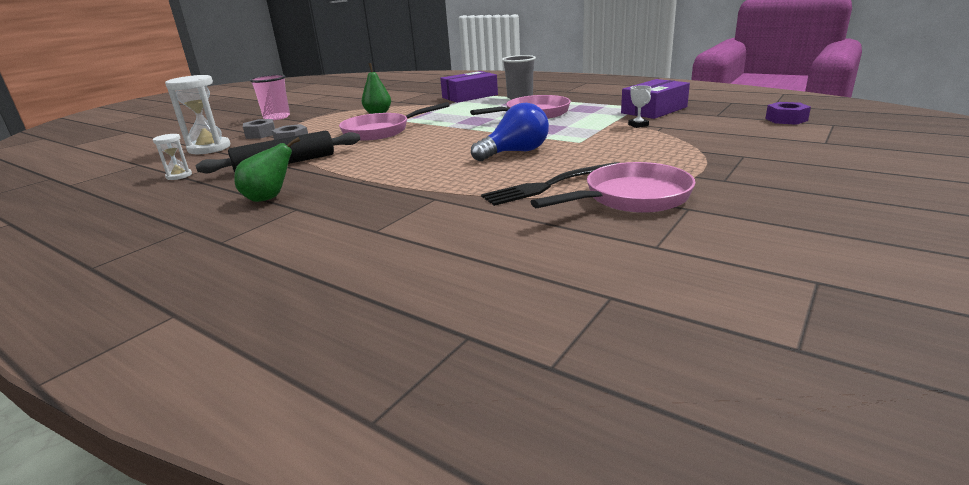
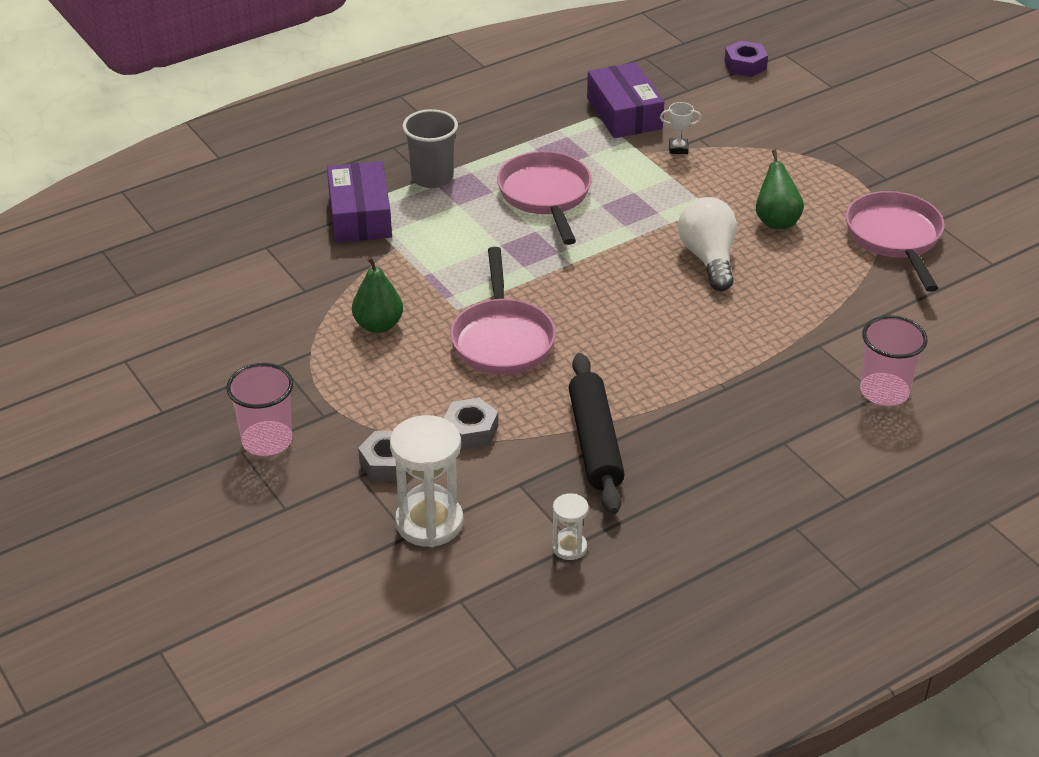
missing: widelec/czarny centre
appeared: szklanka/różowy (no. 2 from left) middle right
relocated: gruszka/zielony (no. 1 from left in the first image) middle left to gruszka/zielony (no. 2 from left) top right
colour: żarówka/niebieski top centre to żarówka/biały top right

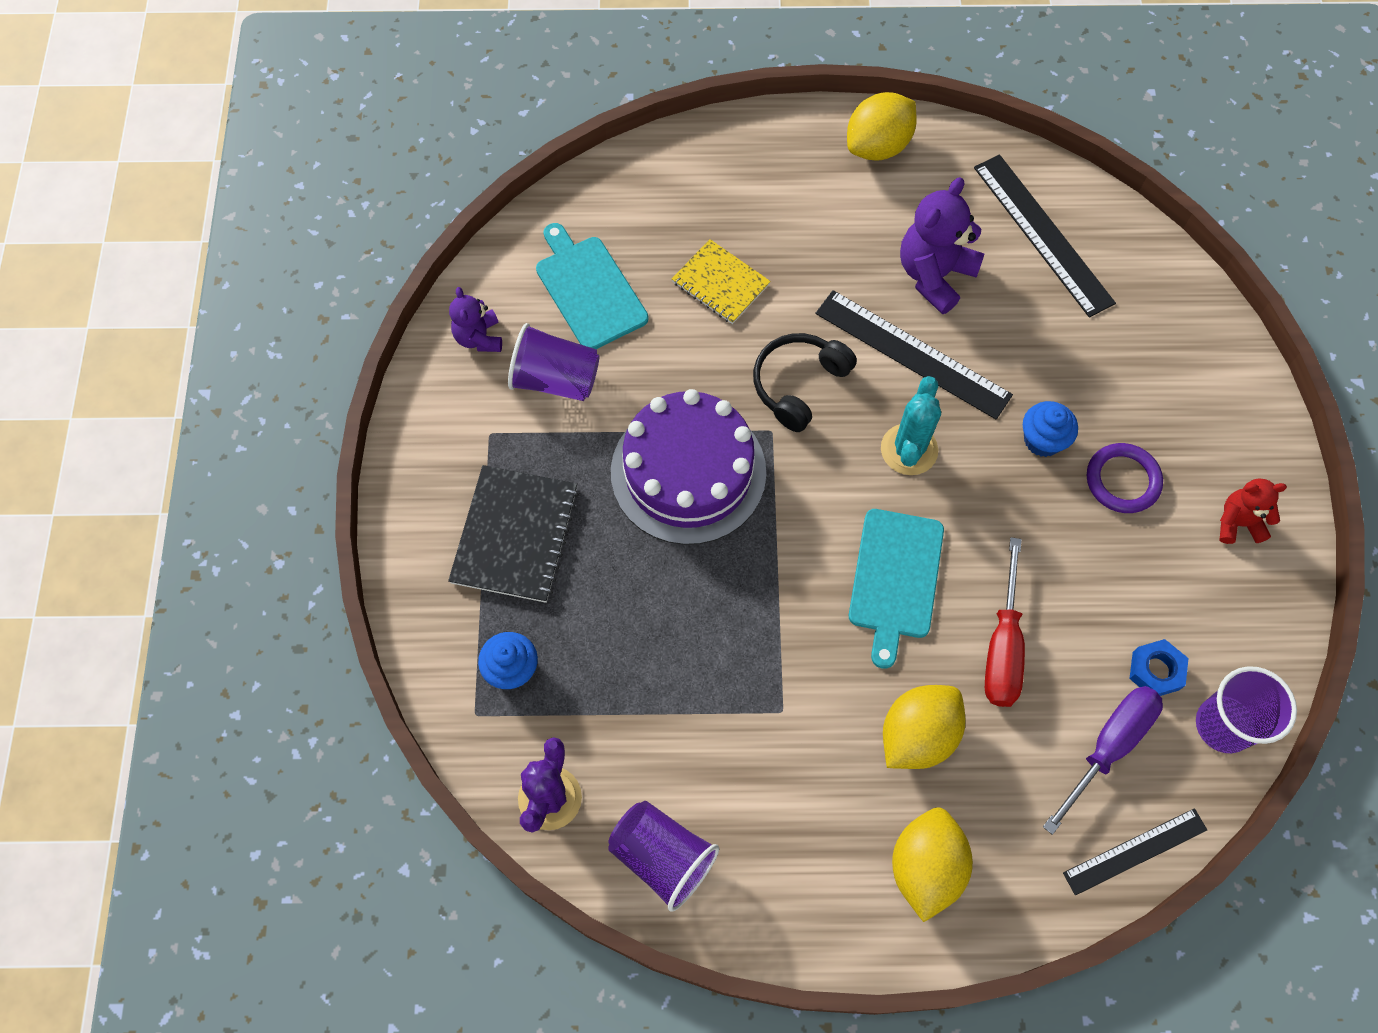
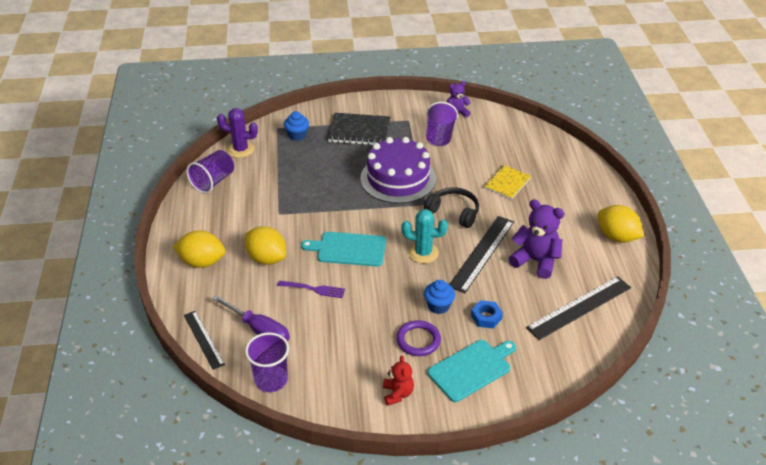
relocated: deska do krojenia/turkusowy (no. 1 from left in the first image) top centre to deska do krojenia/turkusowy (no. 2 from left) bottom centre; nakrętka/niebieski middle right to bottom centre
exchanged: śrubokręt/czerwony middle right to widelec/fioletowy centre

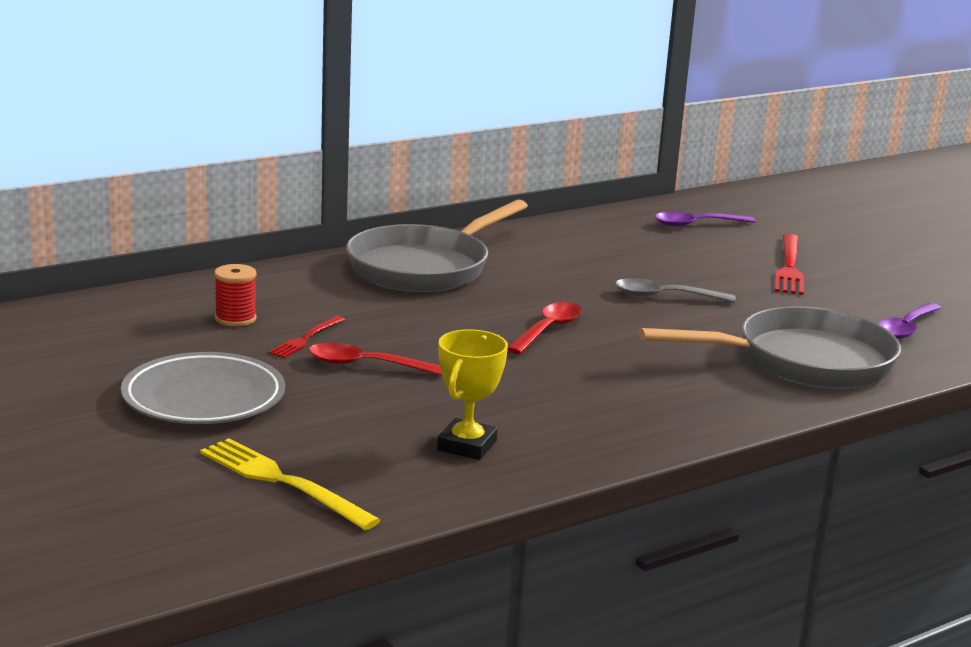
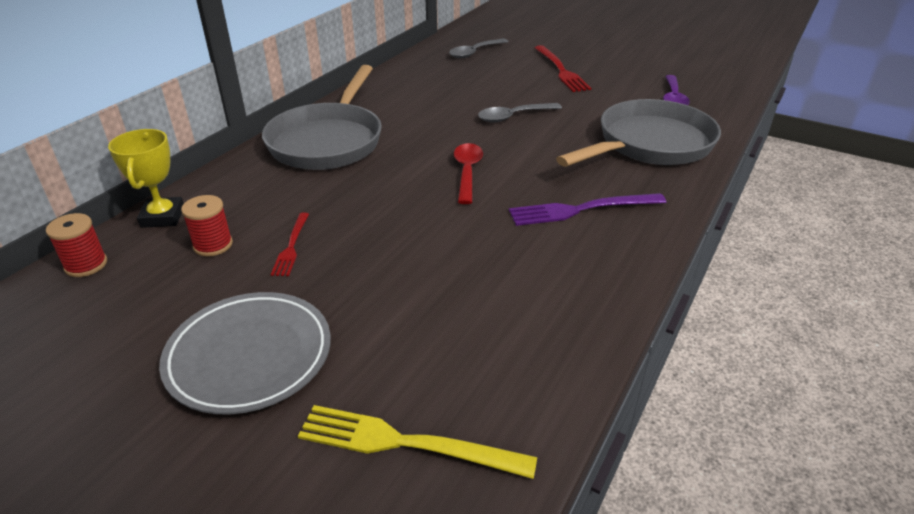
missing: łyżka/czerwony (no. 1 from left) centre
appeared: widelec/fioletowy centre; szpulka/czerwony (no. 1 from left) middle left
relocated: puchar/żółty centre to middle left
colour: łyżka/fioletowy (no. 1 from left) middle right to łyżka/szary (no. 1 from left) top centre

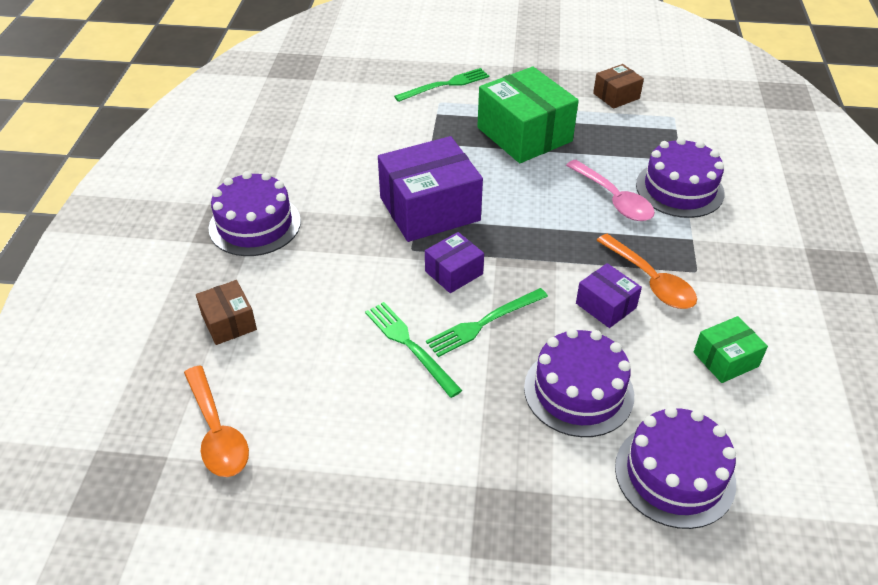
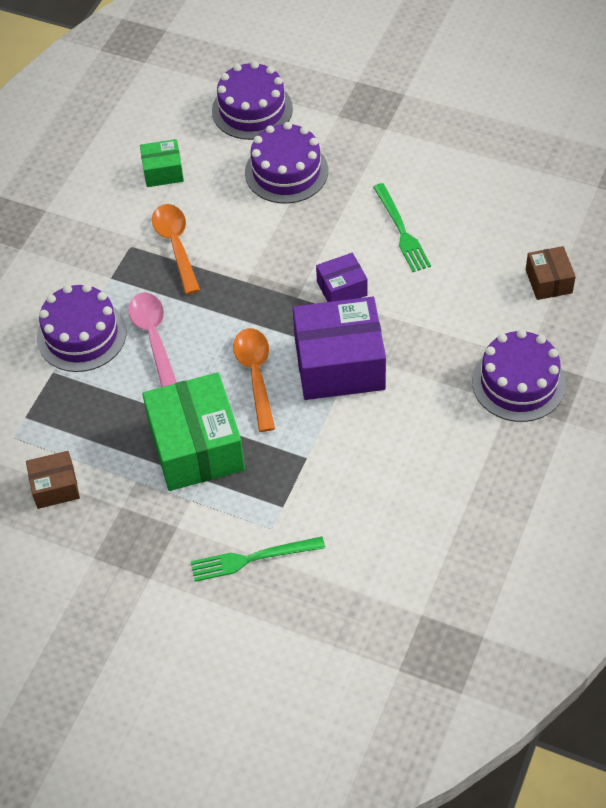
missing: pudełko/fioletowy (no. 3 from left) middle right; widelec/zielony (no. 3 from left) centre
relocated: łyżka/pomarańczowy (no. 1 from left in the first image) bottom left to łyżka/pomarańczowy (no. 2 from left) centre

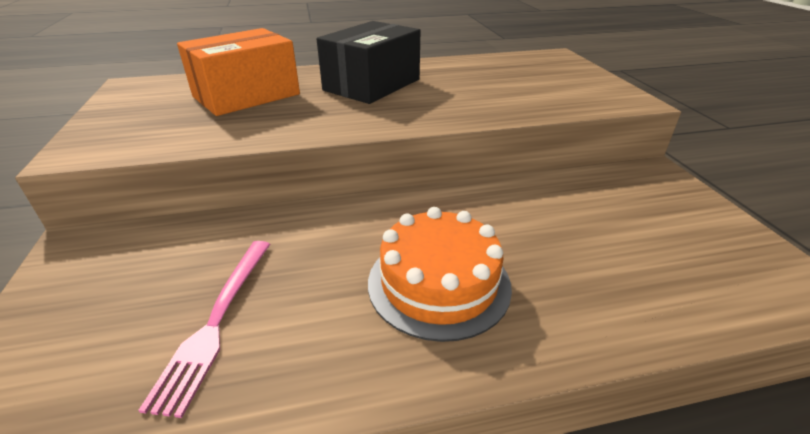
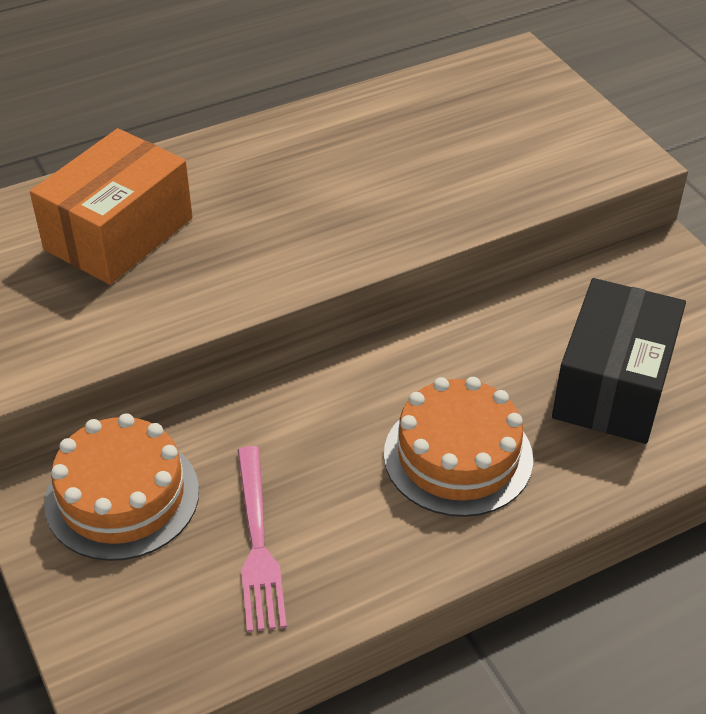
appeared: tort/pomarańczowy (no. 1 from left) bottom left
relocated: pudełko/czarny top centre to middle right

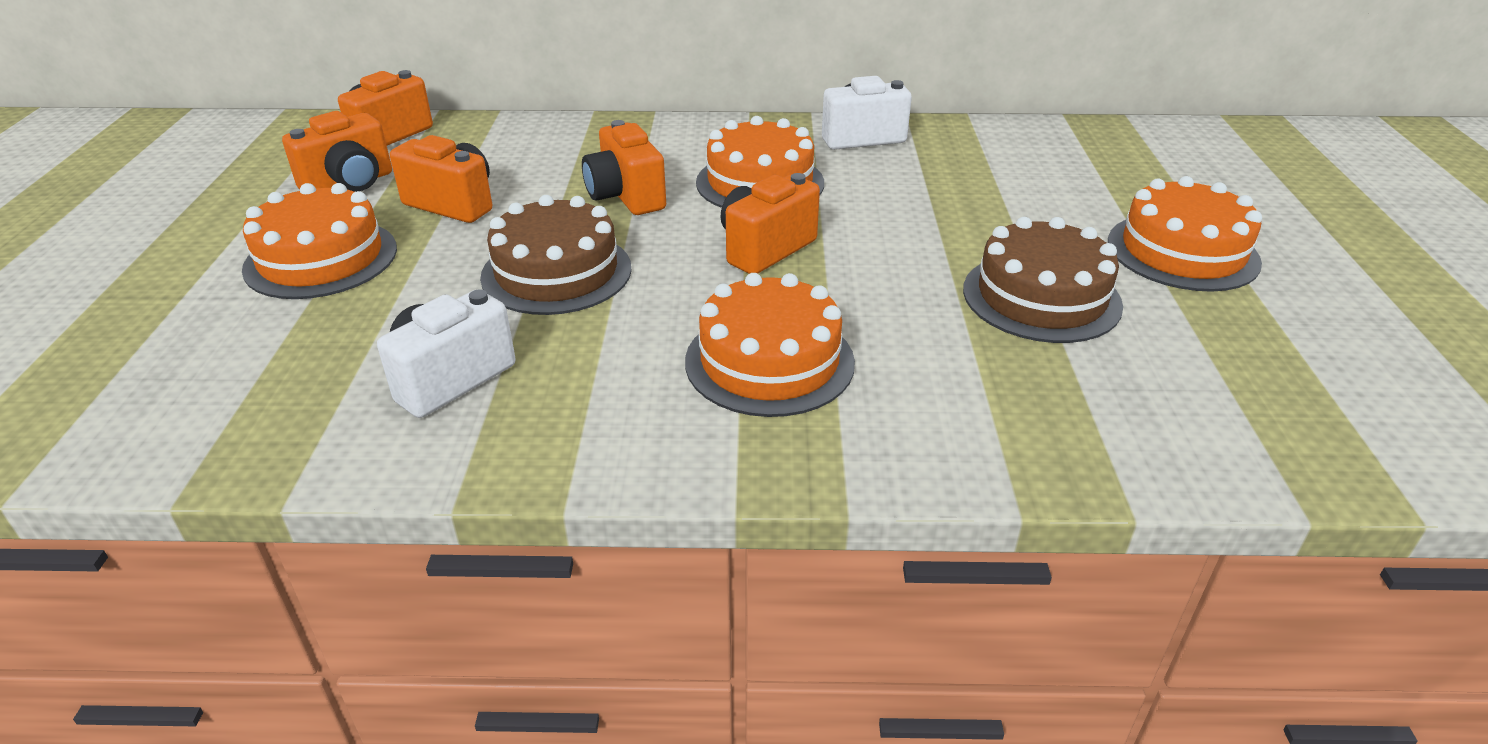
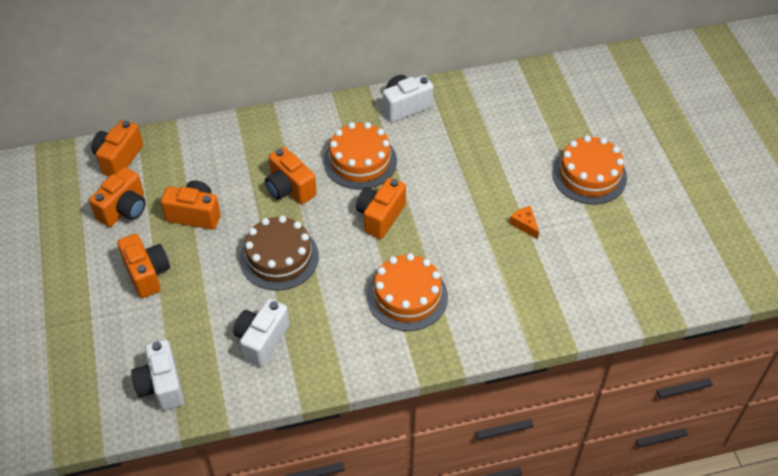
appeared: aparat fotograficzny/biały (no. 1 from left) bottom left
exchanged: tort/pomarańczowy (no. 1 from left) top left to aparat fotograficzny/pomarańczowy (no. 3 from left) middle left; tort/brązowy (no. 2 from left) middle right to ser/pomarańczowy middle right

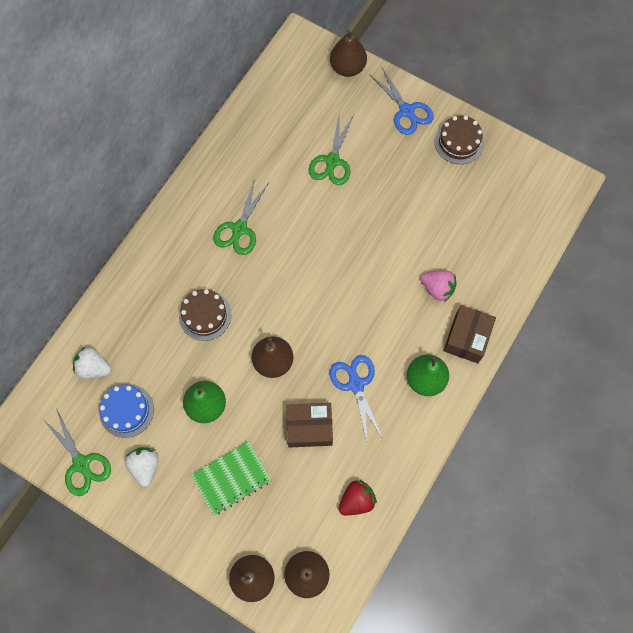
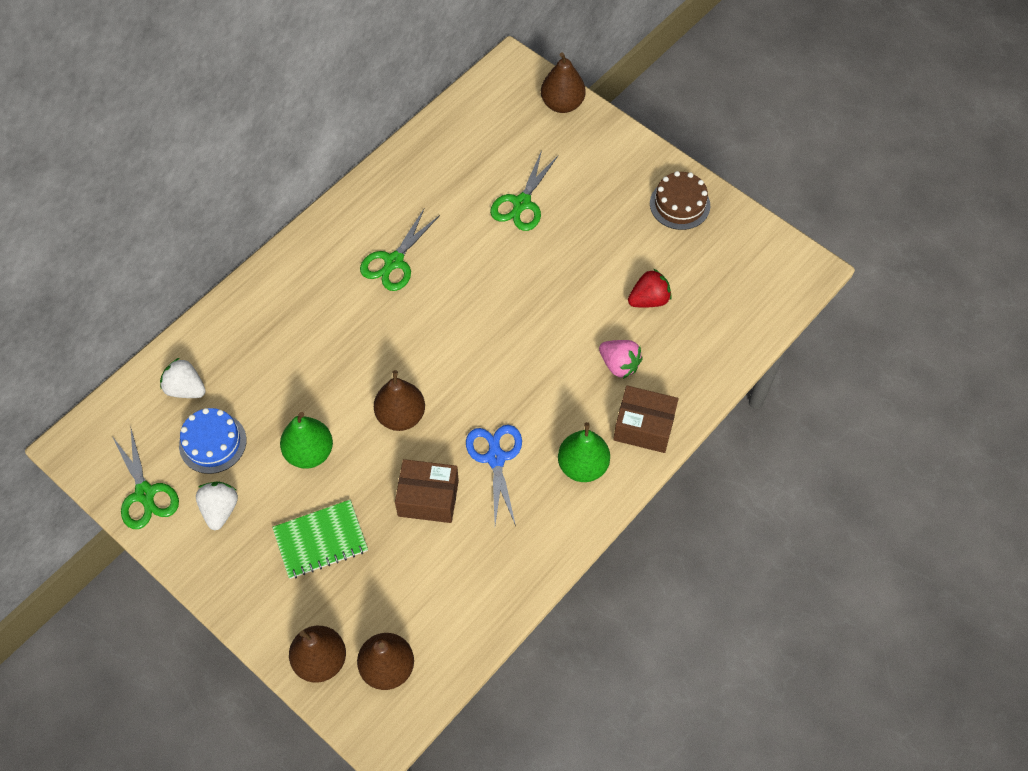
missing: nożyczki/niebieski (no. 2 from left) top centre; tort/brązowy (no. 1 from left) middle left
relocated: truskawka/czerwony bottom centre to centre
spun: pudełko/brązowy (no. 2 from left) middle right = centre 75 degrees clockwise

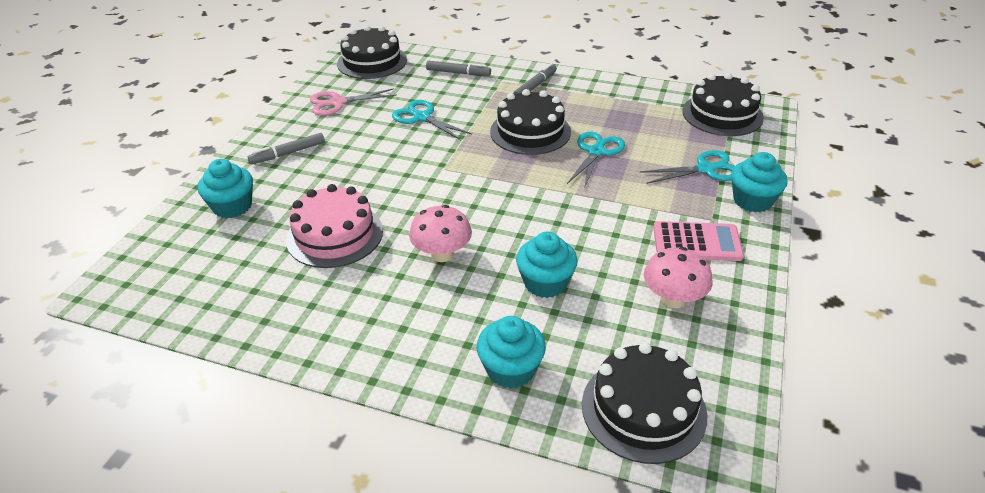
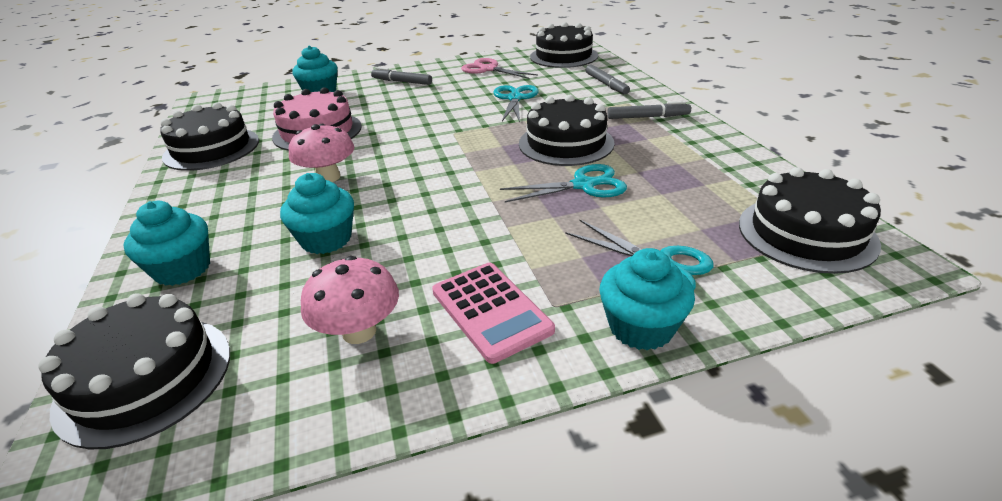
appeared: tort/czarny (no. 2 from left) top left

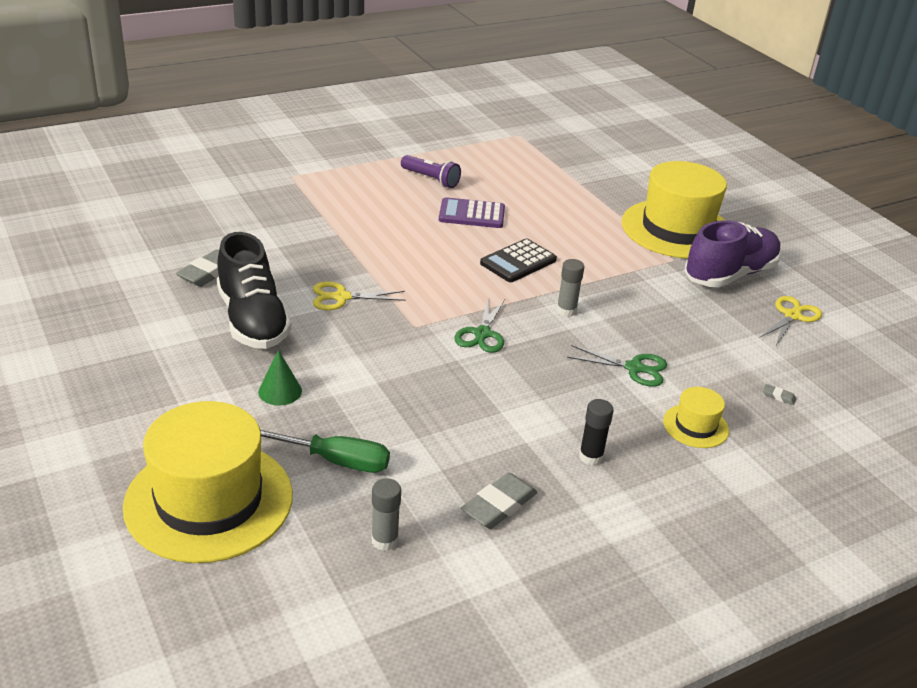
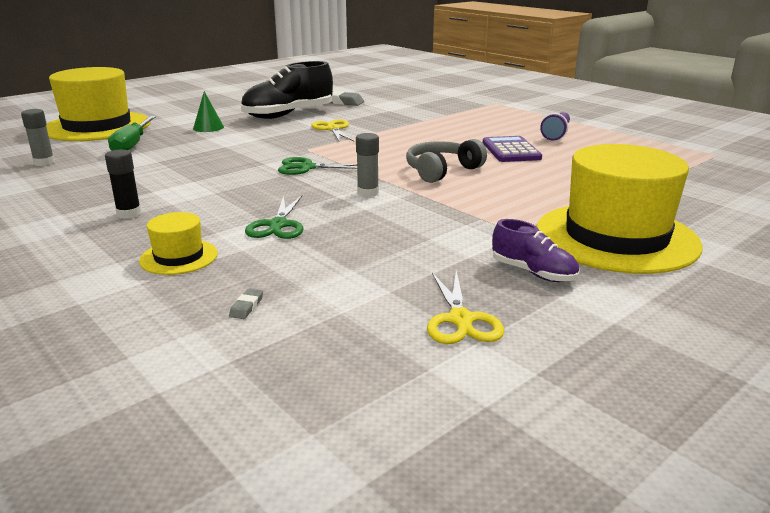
missing: gumka do mazania/szary (no. 2 from left) bottom centre
exchanged: kalkulator/czarny centre to słuchawki/szary top centre
spun: nożyczki/żółty (no. 2 from left) middle right = centre 60 degrees clockwise
size: but/fioletowy middle right = middle right x0.52

